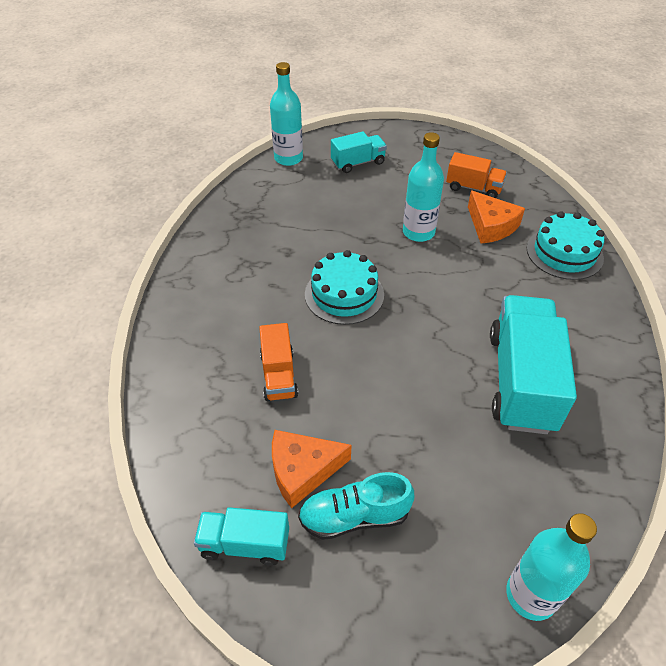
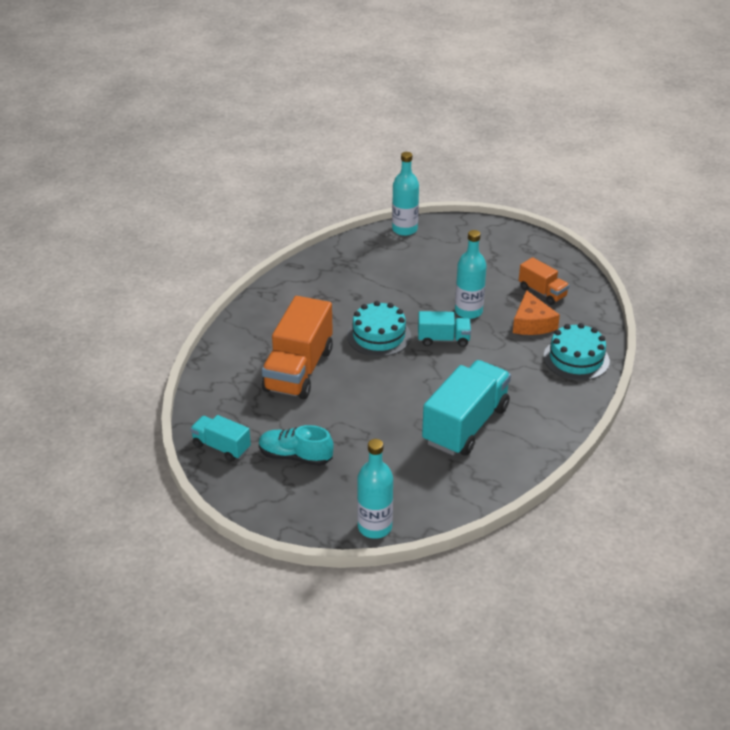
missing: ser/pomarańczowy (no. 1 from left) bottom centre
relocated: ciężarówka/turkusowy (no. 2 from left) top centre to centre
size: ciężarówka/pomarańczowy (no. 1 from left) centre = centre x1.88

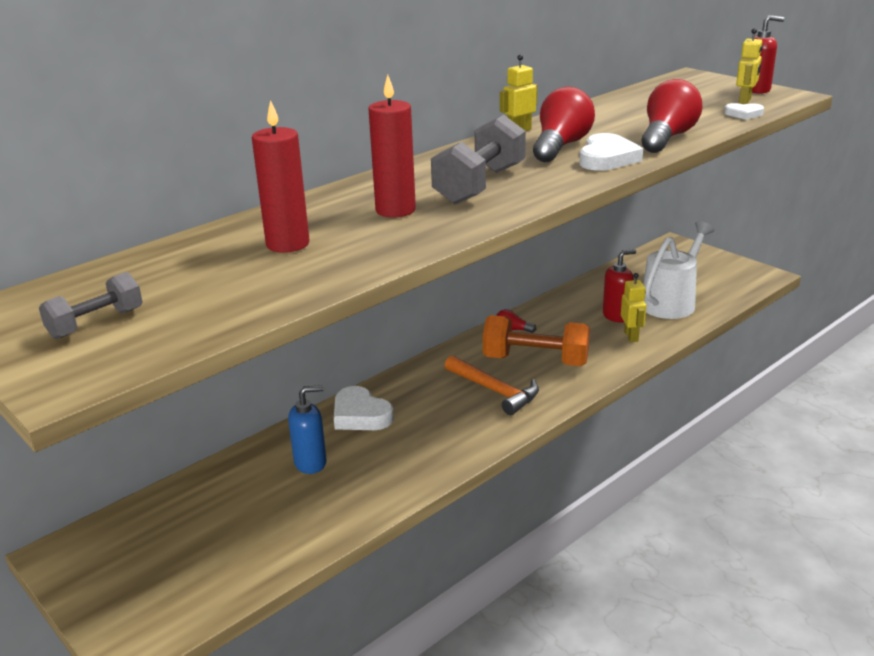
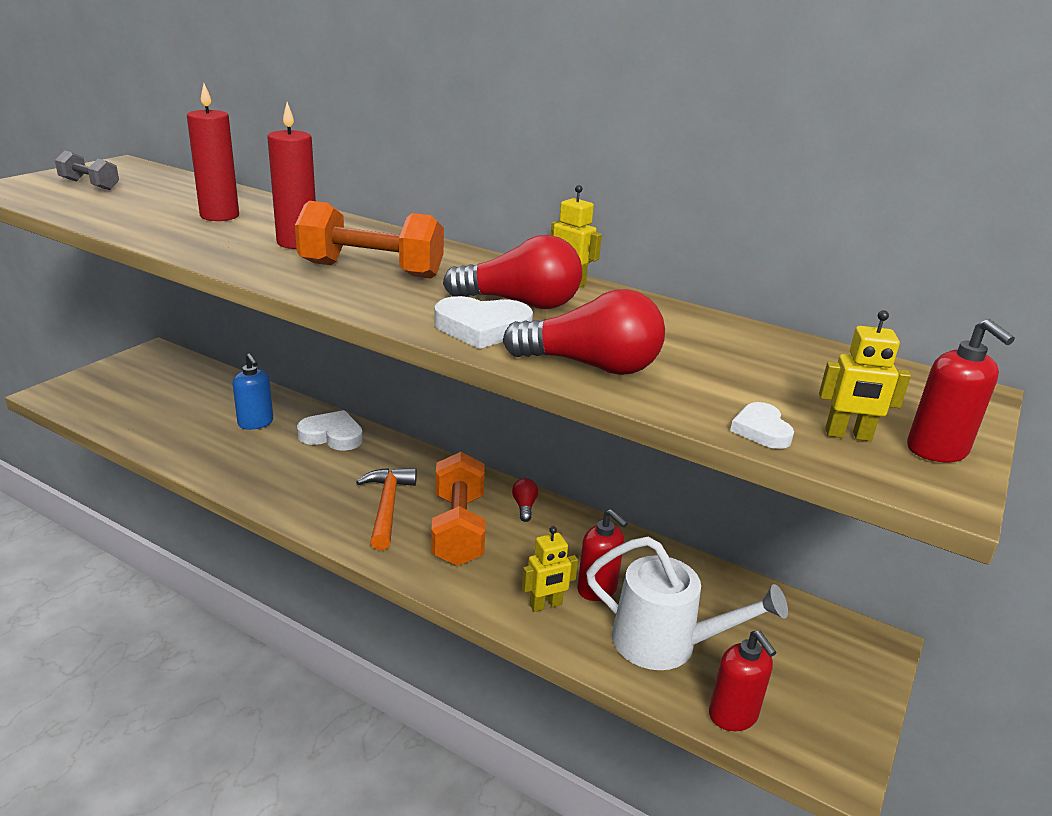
appeared: dozownik mydła/czerwony (no. 2 from left) bottom right
colour: hantel/szary (no. 2 from left) top centre to hantel/pomarańczowy (no. 1 from left) top centre
spun: młotek/pomarańczowy centre = centre 150 degrees clockwise; serce/biały (no. 1 from left) centre = middle left 75 degrees clockwise

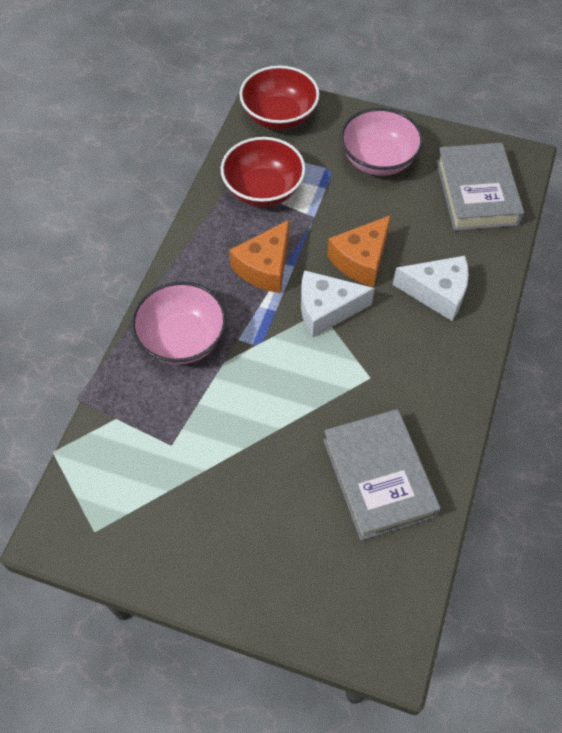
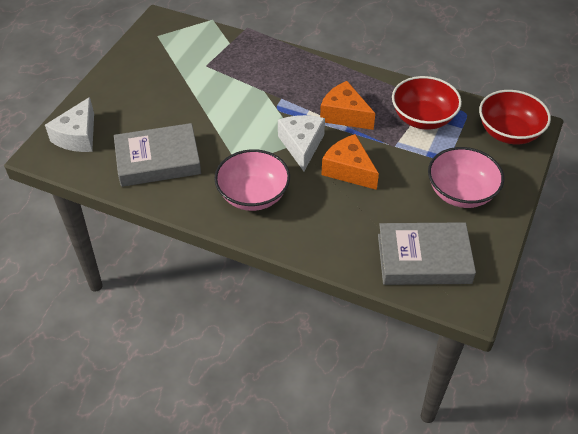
relocated: ser/biały (no. 2 from left in the first image) middle right to ser/biały (no. 1 from left) top left; miska/różowy (no. 1 from left) middle left to centre

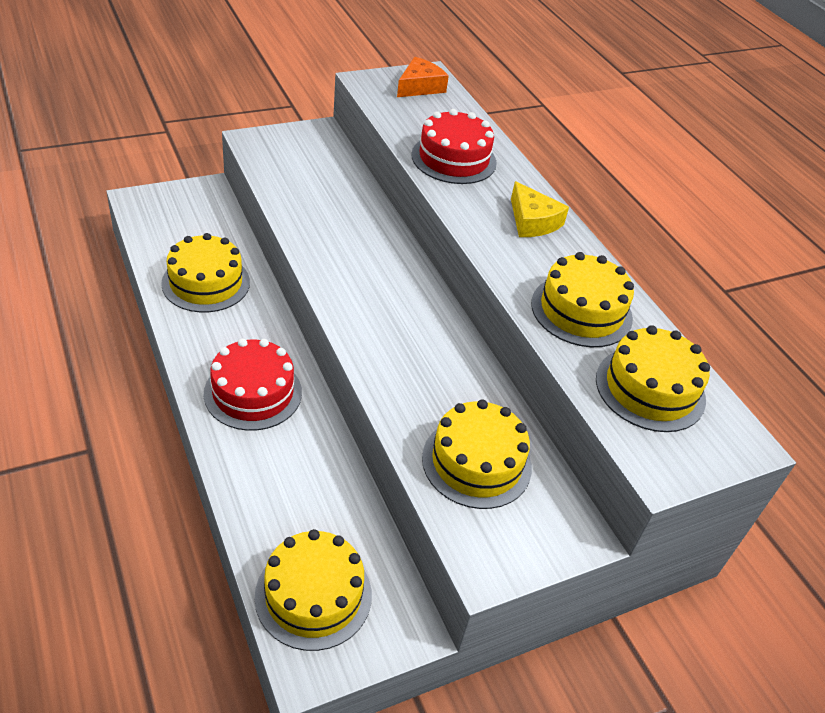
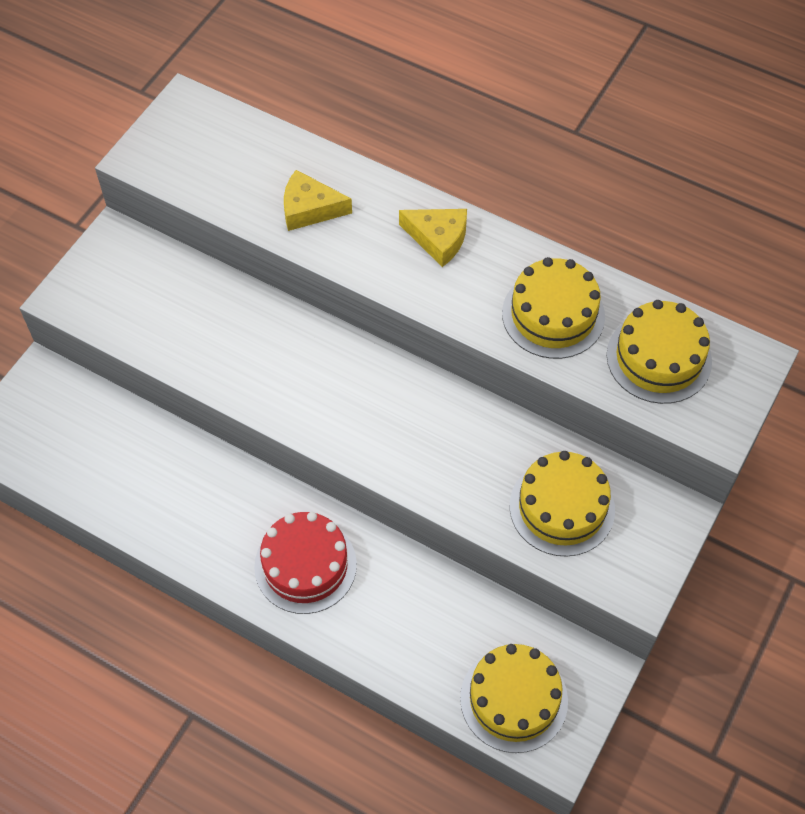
missing: ser/pomarańczowy top centre; tort/żółty (no. 1 from left) middle left
exchanged: tort/czerwony (no. 2 from left) top centre to ser/żółty (no. 1 from left) top centre

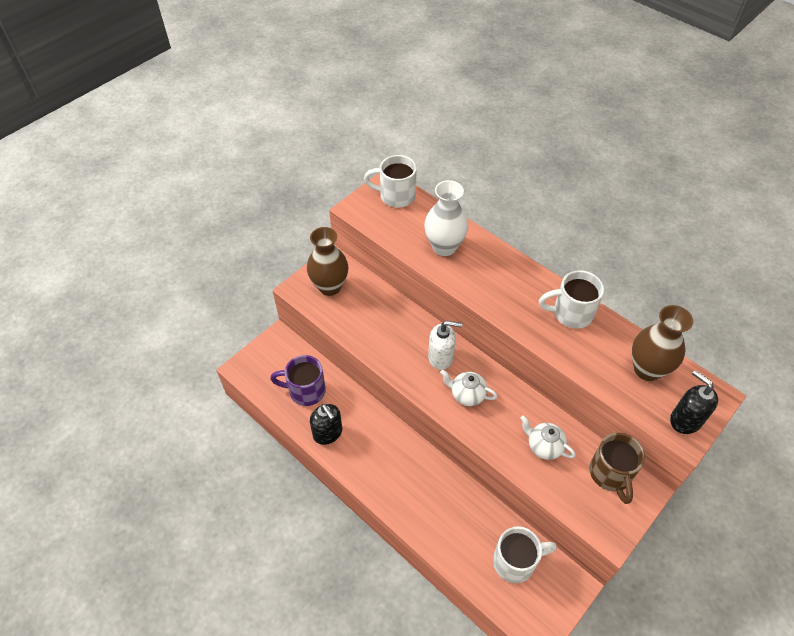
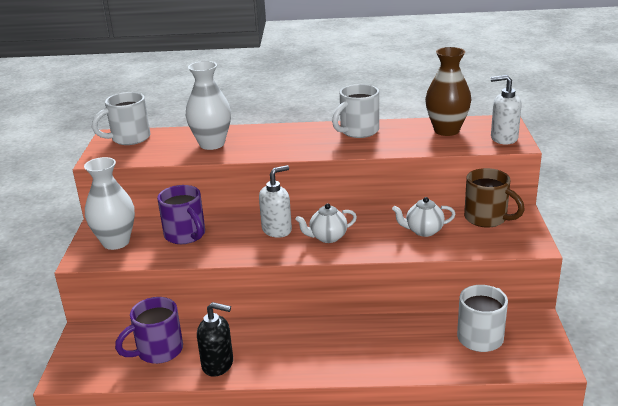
appeared: kubek/fioletowy (no. 2 from left) middle left
colour: wazon/brązowy (no. 1 from left) centre to wazon/biały (no. 1 from left) middle left; dozownik mydła/czarny (no. 2 from left) middle right to dozownik mydła/biały (no. 2 from left) top right

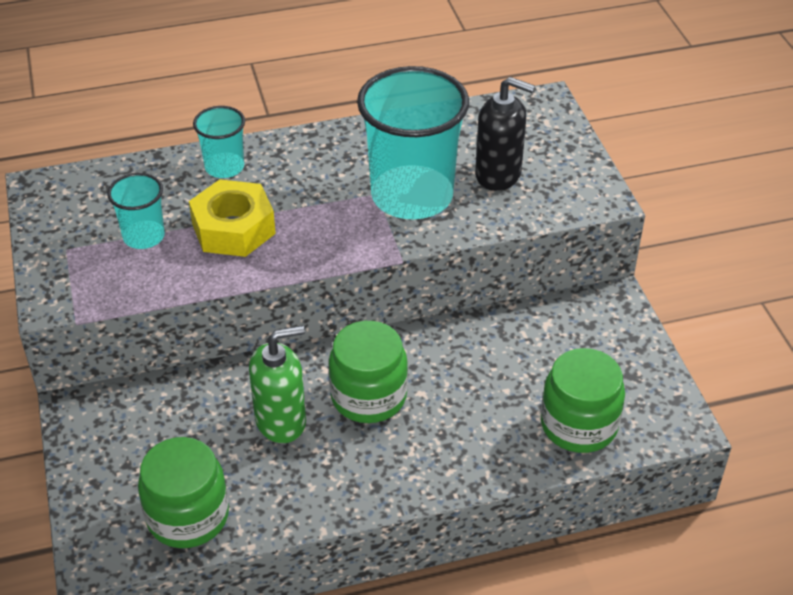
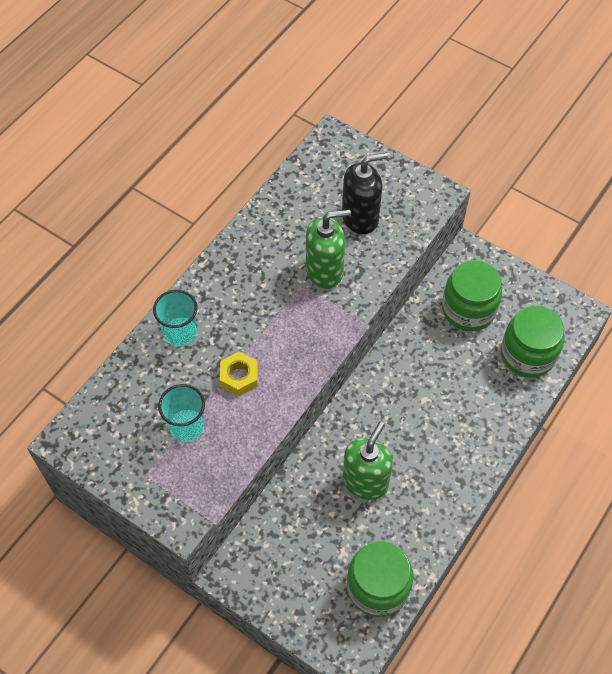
relocated: słoik/zielony (no. 2 from left) centre to middle right
exchanged: szklanka/turkusowy (no. 3 from left) top centre to dozownik mydła/zielony (no. 1 from left) centre
size: nakrętka/żółty middle left = centre x0.60

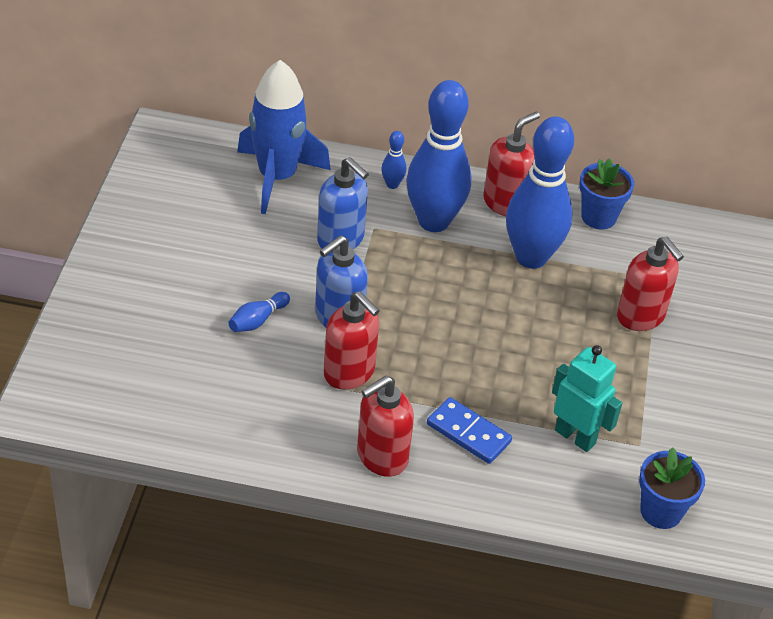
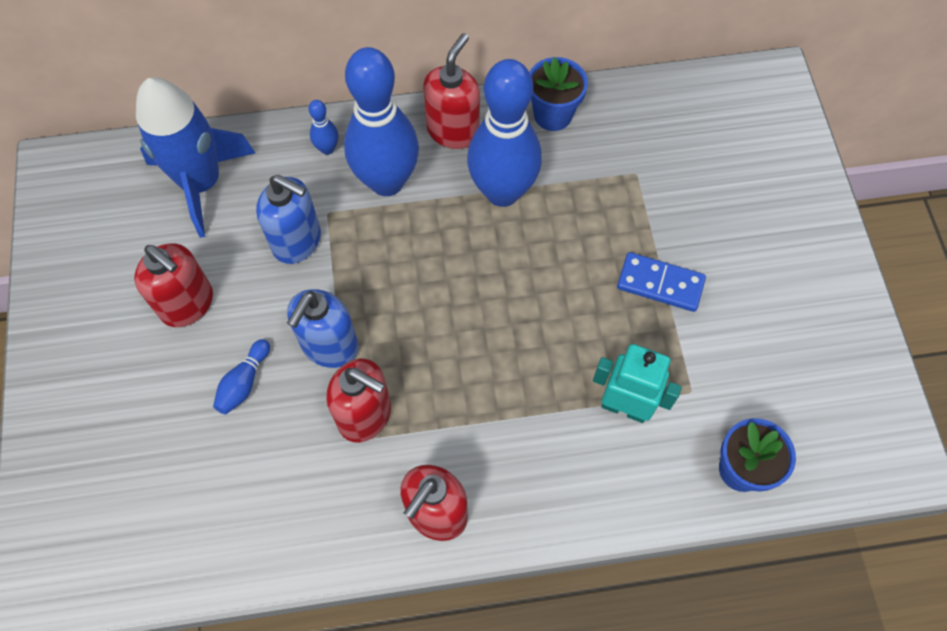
relocated: dozownik mydła/czerwony (no. 4 from left in the first image) middle right to dozownik mydła/czerwony (no. 1 from left) middle left; kostka domina/niebieski bottom centre to middle right

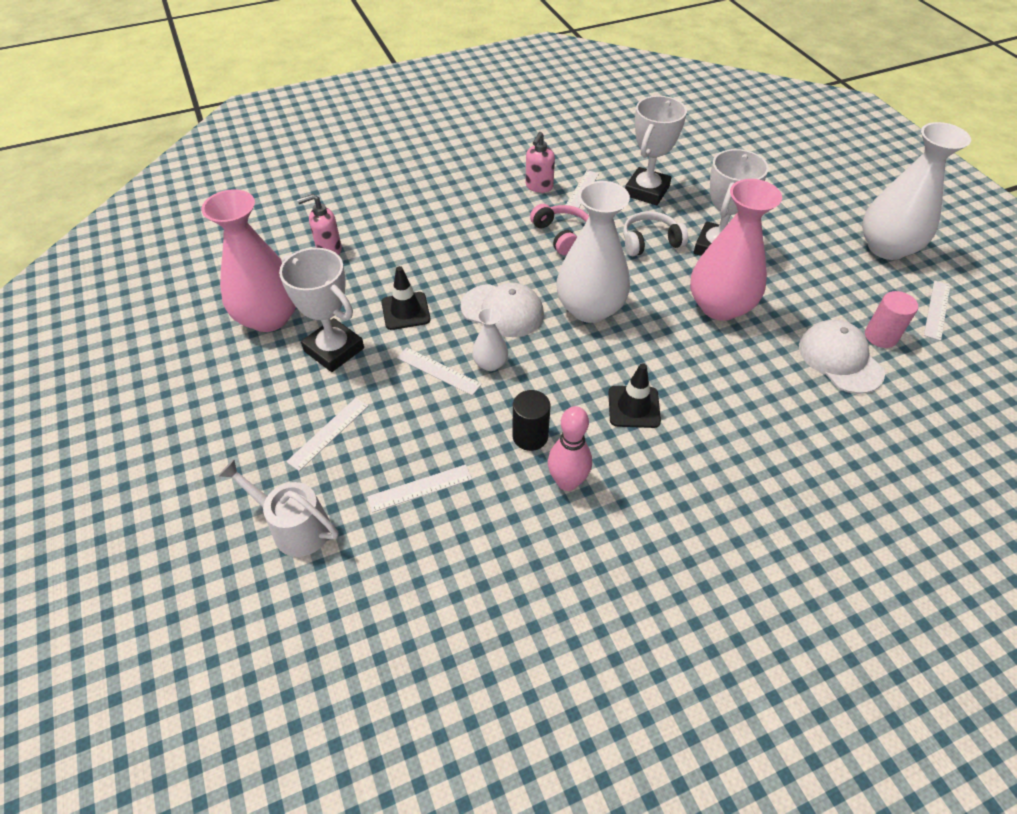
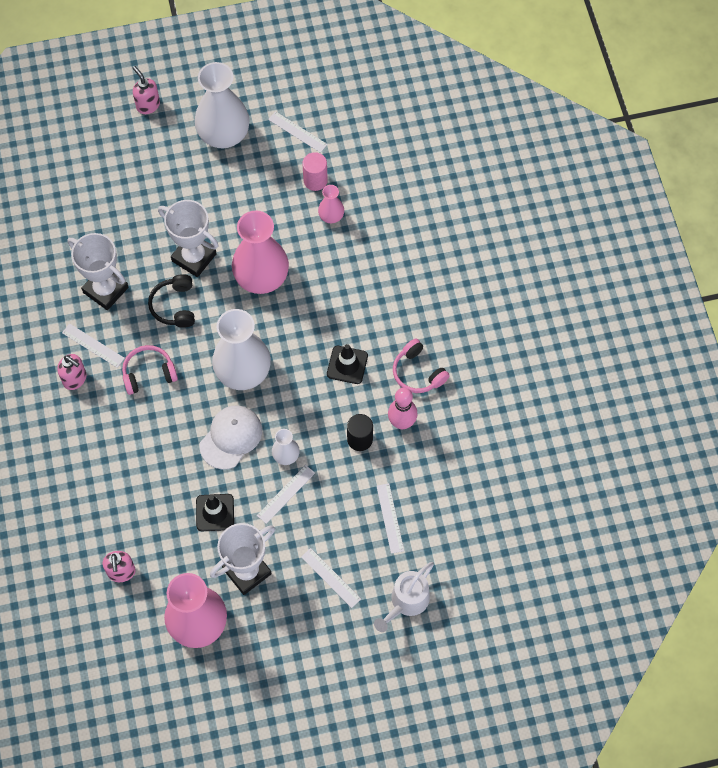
appeared: dozownik mydła/różowy (no. 3 from left) top left; słuchawki/różowy (no. 2 from left) centre
exchanged: czapka/biały (no. 2 from left) middle right to wazon/różowy (no. 3 from left) top centre
colour: słuchawki/biały top centre to słuchawki/czarny middle left

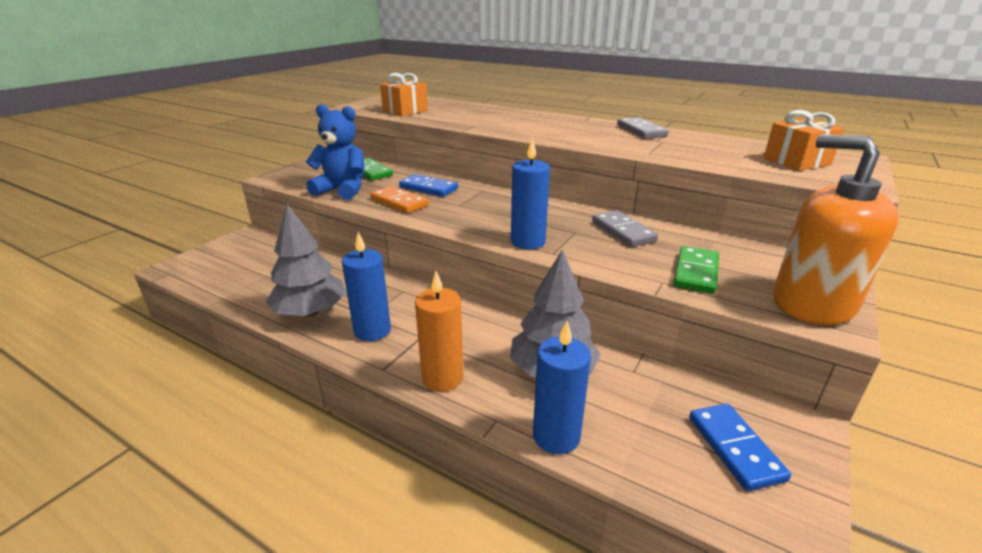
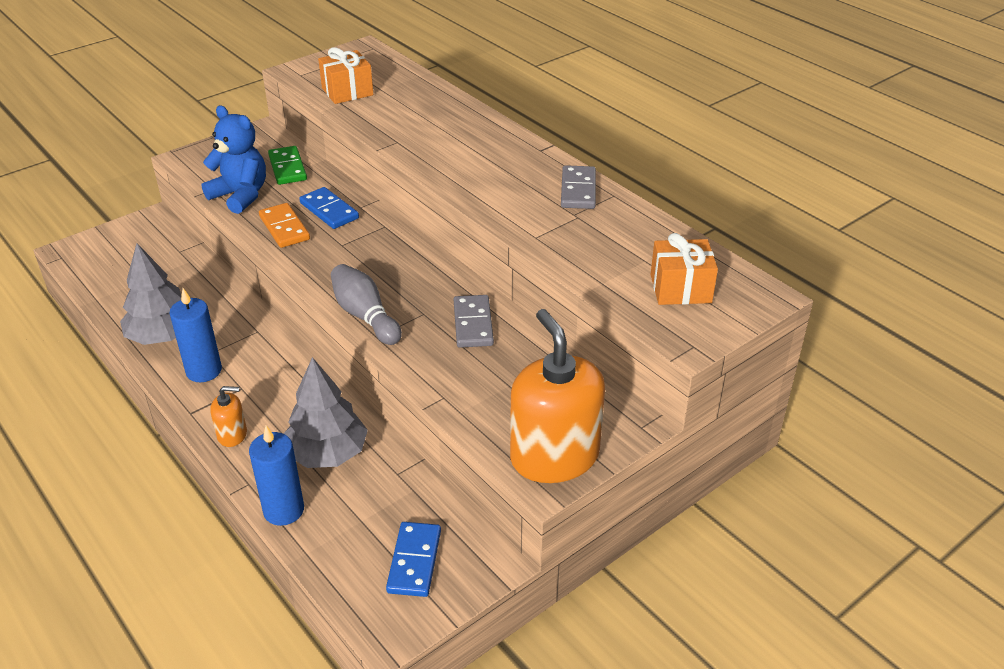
missing: kostka domina/zielony (no. 2 from left) middle right
exchanged: świeca/niebieski (no. 2 from left) centre to kręgiel/szary centre; świeca/pomarańczowy centre to dozownik mydła/pomarańczowy (no. 1 from left) middle left

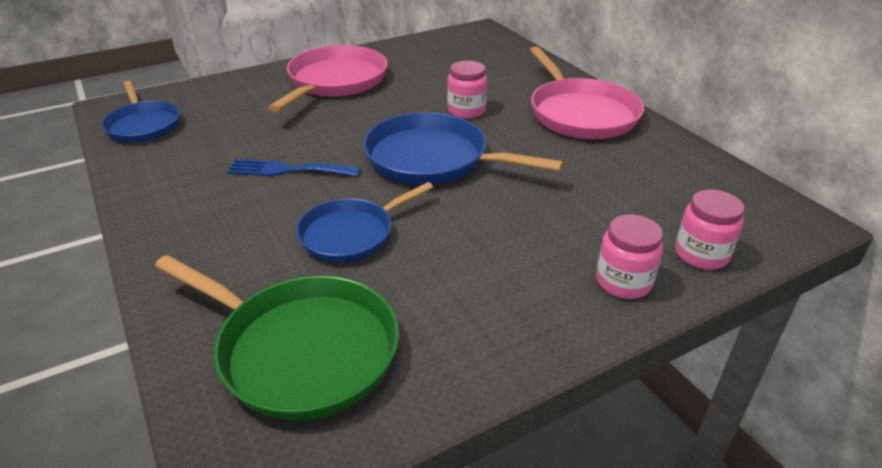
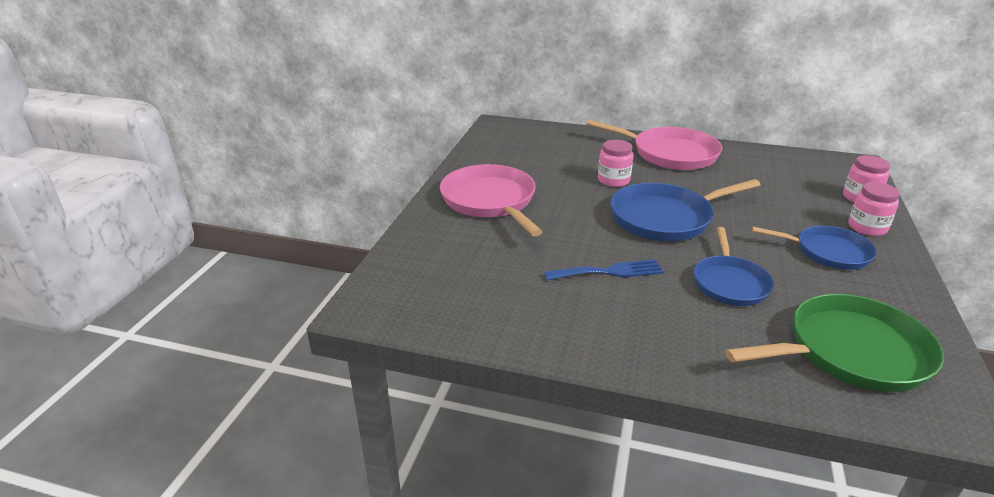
relocated: patelnia/niebieski (no. 1 from left in the first image) top left to patelnia/niebieski (no. 3 from left) middle right
spun: widelec/niebieski middle left = centre 150 degrees counterclockwise

